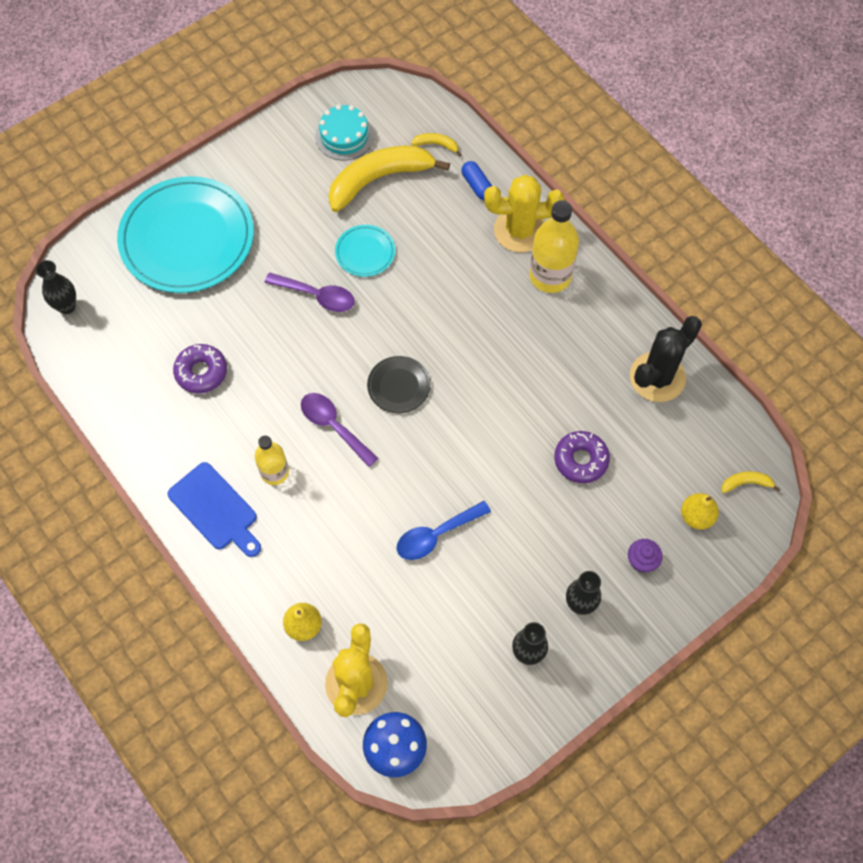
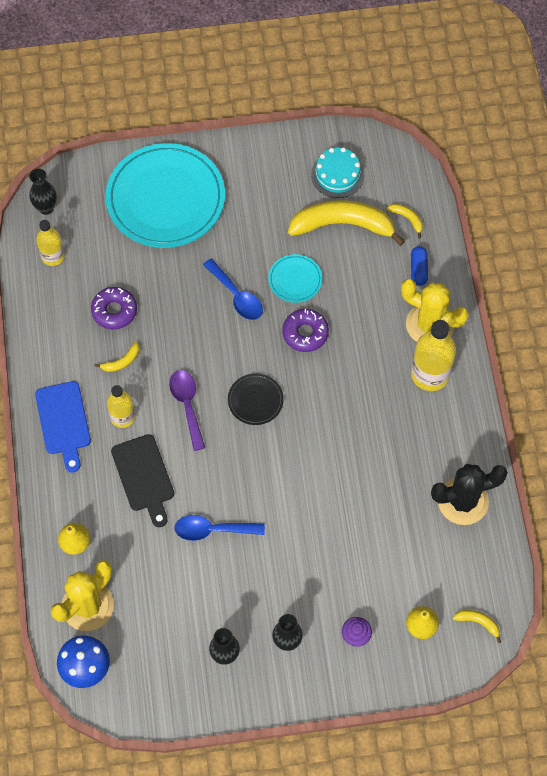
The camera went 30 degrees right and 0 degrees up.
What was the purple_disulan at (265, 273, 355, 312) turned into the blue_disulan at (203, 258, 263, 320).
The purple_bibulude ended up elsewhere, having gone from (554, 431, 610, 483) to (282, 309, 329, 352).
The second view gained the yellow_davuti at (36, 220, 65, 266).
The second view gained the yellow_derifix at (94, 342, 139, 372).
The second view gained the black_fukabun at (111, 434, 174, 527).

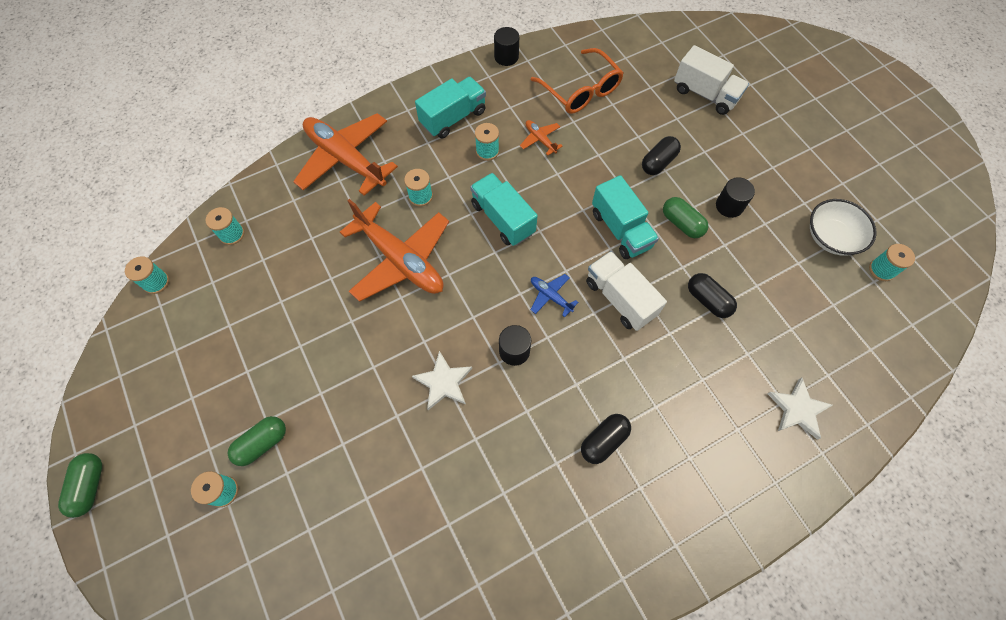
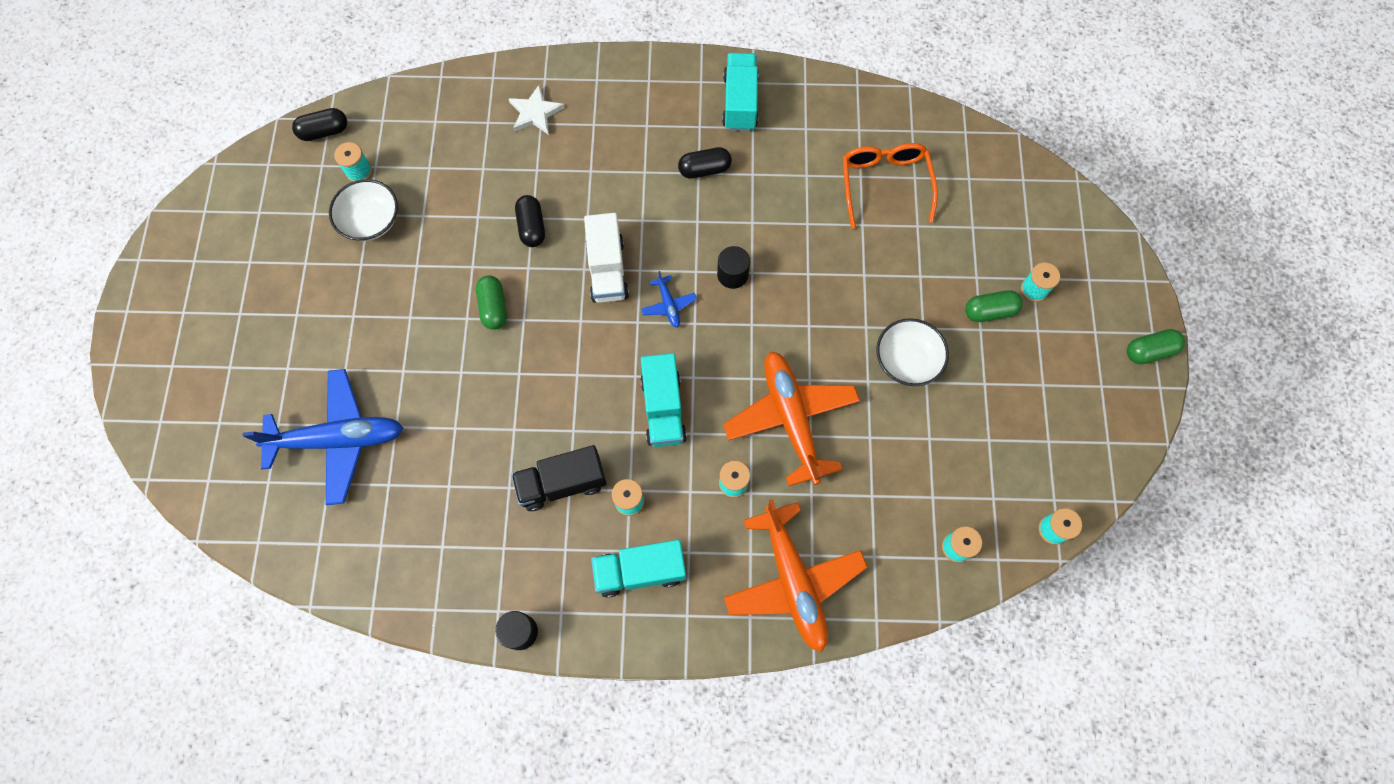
The camera went 150 degrees left and 5 degrees up.
Where the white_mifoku stood at (674, 45, 749, 115), the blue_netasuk came to stand at (243, 369, 403, 505).
The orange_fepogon ended up elsewhere, having gone from (531, 48, 623, 114) to (843, 143, 938, 229).
Where the orange_netasuk stood at (520, 120, 563, 156), the black_mifoku came to stand at (511, 445, 606, 511).
The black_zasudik ended up elsewhere, having gone from (642, 136, 681, 175) to (292, 108, 347, 141).
The turquoise_mifoku ended up elsewhere, having gone from (592, 175, 659, 259) to (722, 53, 759, 131).
The second view lost the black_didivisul at (716, 177, 755, 218).
The second view lost the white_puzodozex at (412, 351, 472, 410).
The green_zasudik at (58, 453, 102, 518) ended up facing another way, 45 degrees clockwise from before.
The second view gained the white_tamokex at (876, 318, 949, 386).

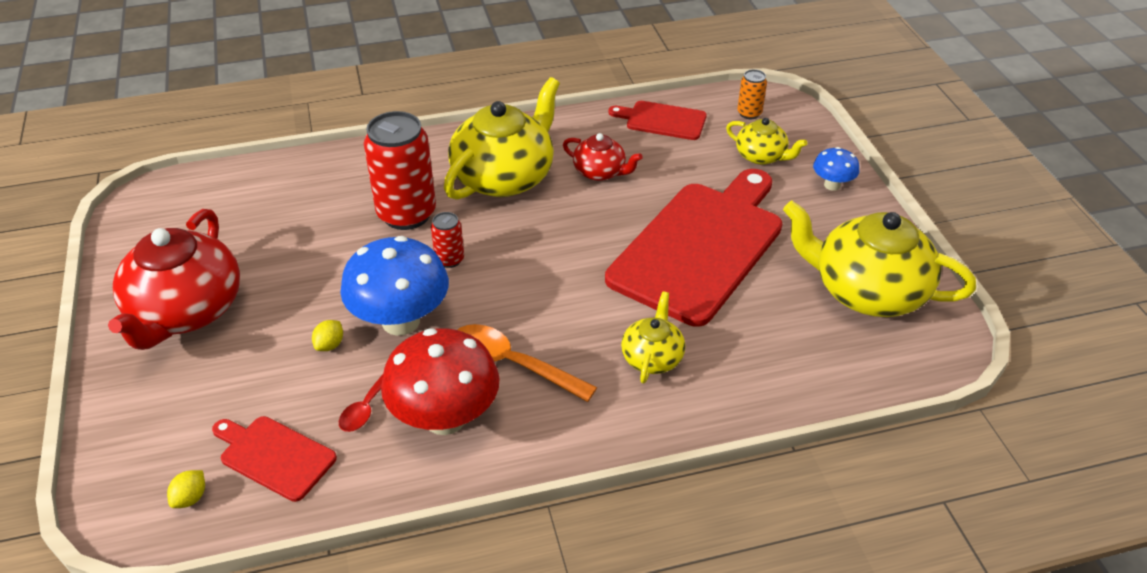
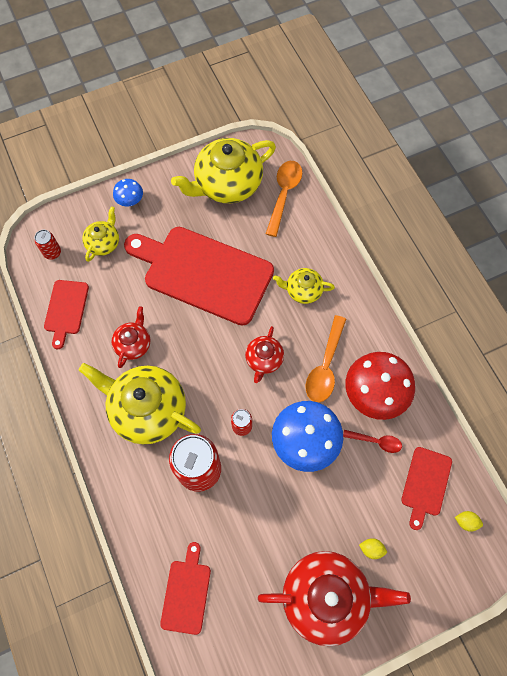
The camera went 100 degrees left and 25 degrees up.
What was the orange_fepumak at (737, 69, 767, 119) turned into the red_fepumak at (34, 230, 61, 260).
The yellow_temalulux at (783, 201, 976, 317) ended up facing another way, 45 degrees clockwise from before.
The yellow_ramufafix ended up elsewhere, having gone from (312, 320, 343, 351) to (359, 538, 387, 559).
The second view gained the orange_disulan at (266, 161, 302, 237).
The second view gained the red_temalulux at (245, 326, 284, 383).
The second view gained the red_fukabun at (160, 542, 211, 635).

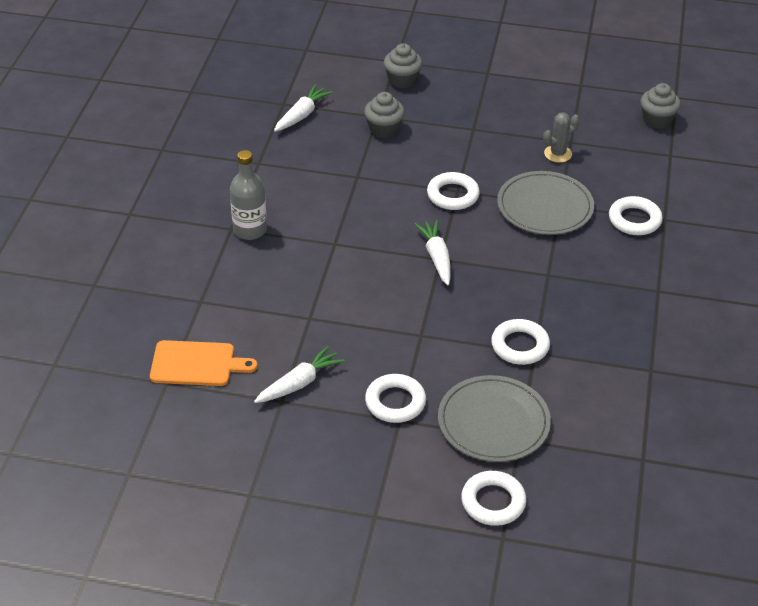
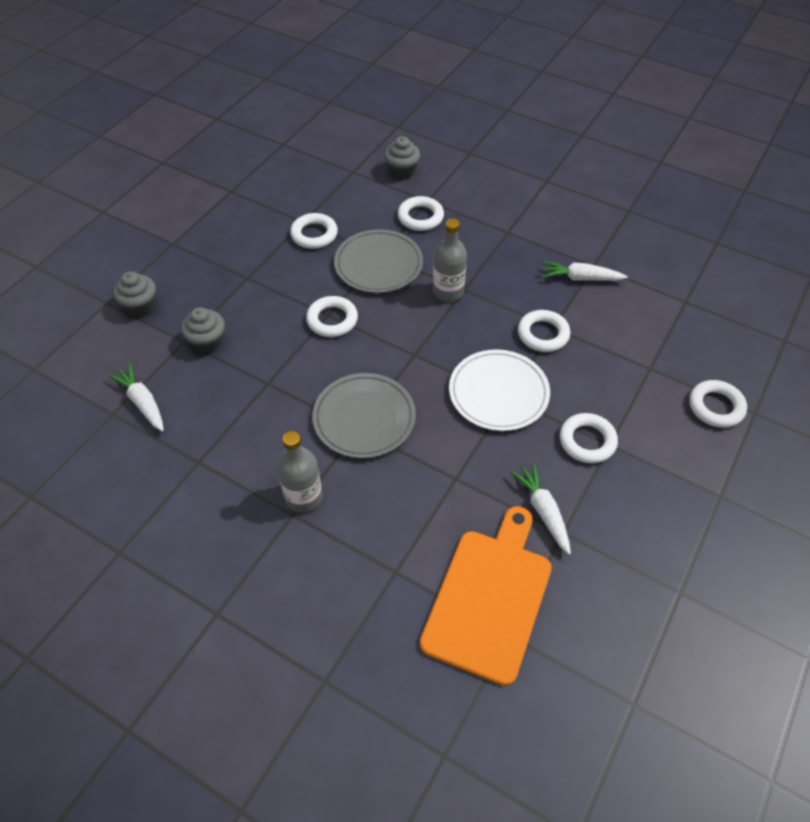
The camera went 70 degrees left and 10 degrees up.
The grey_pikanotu ended up elsewhere, having gone from (640, 83, 681, 129) to (384, 136, 420, 179).
Where the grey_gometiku stood at (543, 112, 580, 163), the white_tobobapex came to stand at (290, 213, 338, 249).
The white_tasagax ended up elsewhere, having gone from (414, 220, 451, 285) to (542, 261, 628, 281).
The size of the orange_fukabun at (150, 340, 258, 386) changed by a factor of 1.61.
The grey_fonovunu ended up elsewhere, having gone from (438, 375, 551, 462) to (312, 373, 416, 458).
The second view gained the grey_davuti at (433, 218, 467, 302).
The second view gained the white_fonovunu at (449, 349, 550, 431).

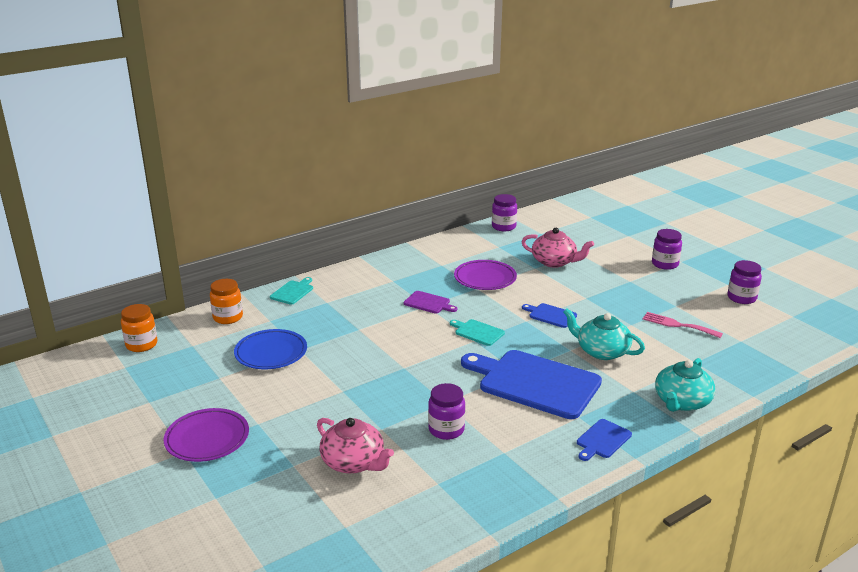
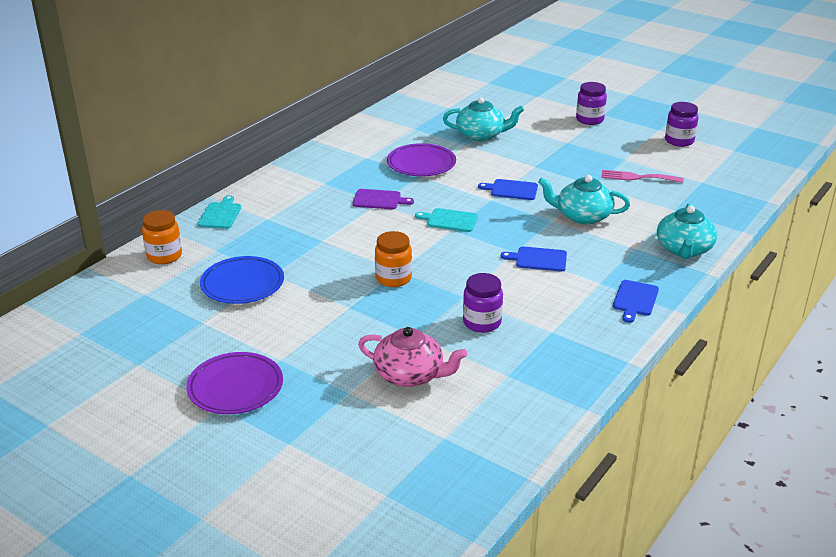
The camera went 20 degrees left and 5 degrees up.
The second view lost the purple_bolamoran at (492, 194, 517, 231).
What was the pink_temalulux at (522, 228, 594, 268) turned into the turquoise_temalulux at (443, 97, 524, 141).
The orange_bolamoran ended up elsewhere, having gone from (121, 304, 158, 352) to (375, 231, 412, 287).
The size of the blue_fukabun at (461, 350, 602, 419) changed by a factor of 0.44.

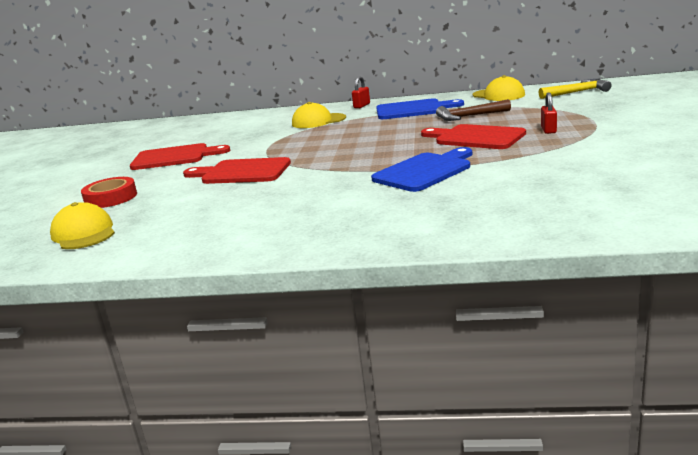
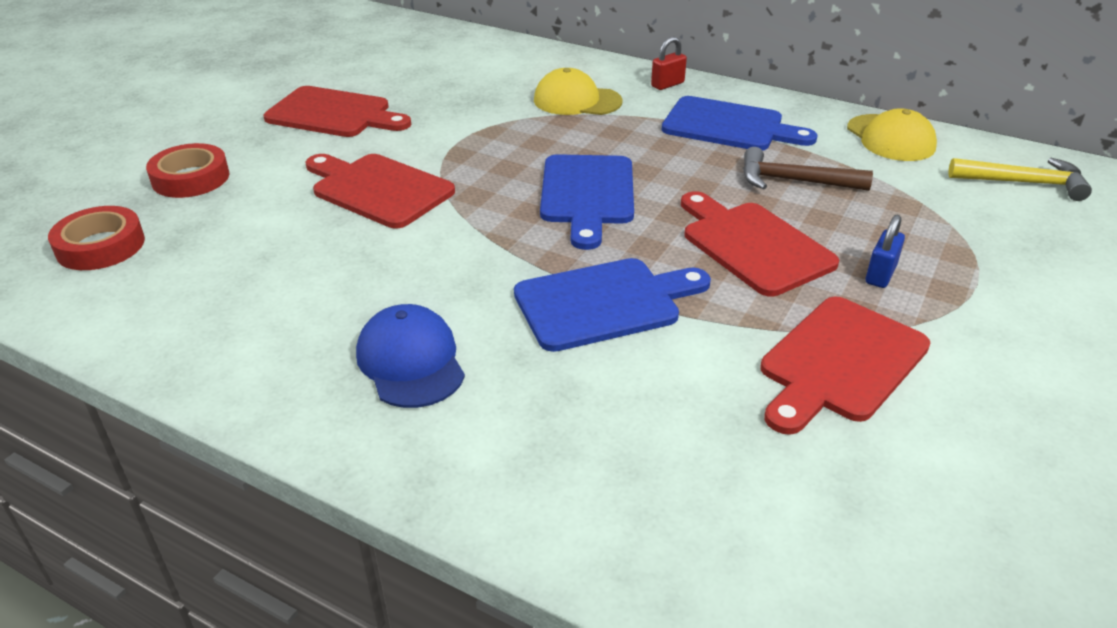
The camera went 20 degrees right and 15 degrees up.
What was the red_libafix at (541, 93, 557, 134) turned into the blue_libafix at (866, 215, 905, 288).
Where the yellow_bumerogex stood at (50, 202, 115, 249), the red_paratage came to stand at (48, 206, 145, 270).
The second view gained the blue_fukabun at (540, 154, 634, 250).
The second view gained the red_fukabun at (760, 296, 930, 435).
The second view gained the blue_bumerogex at (356, 304, 465, 408).

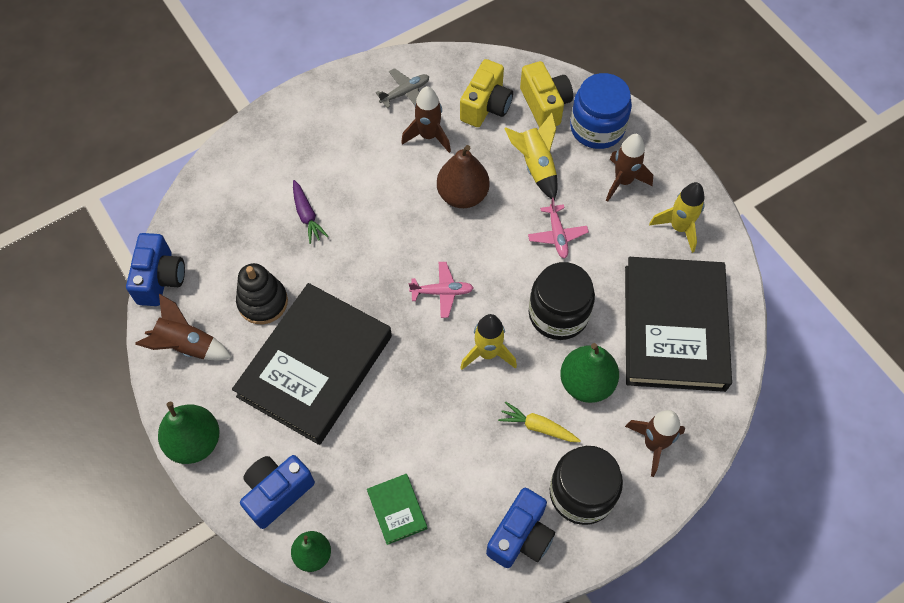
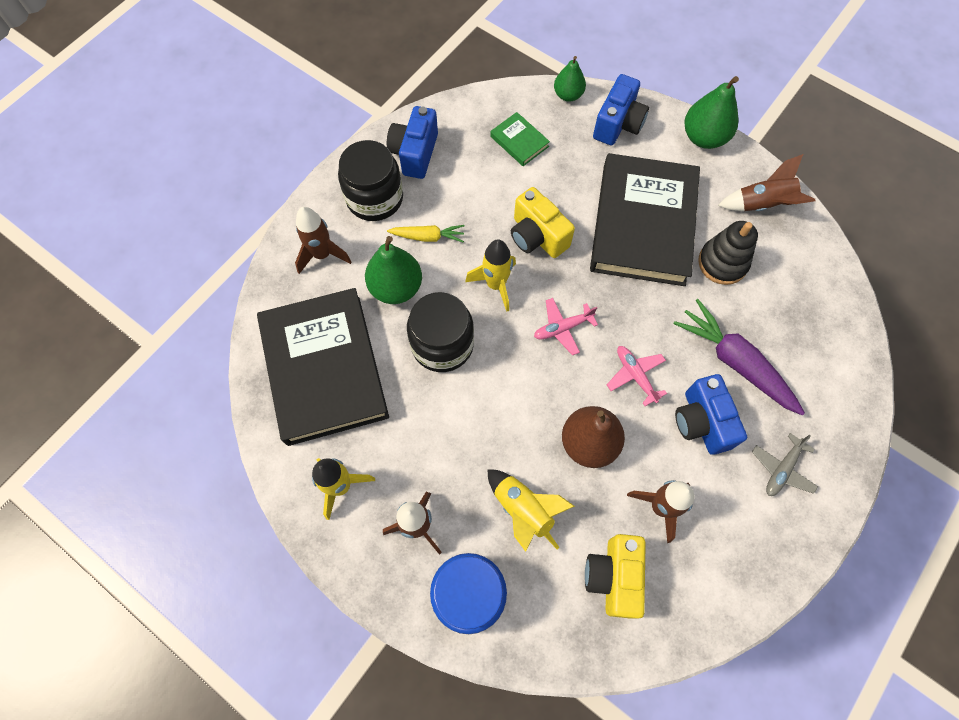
The camera went 160 degrees right and 5 degrees up.
The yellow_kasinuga ended up elsewhere, having gone from (520, 61, 573, 128) to (511, 187, 575, 258).
The grey_netasuk ended up elsewhere, having gone from (376, 68, 429, 108) to (752, 433, 818, 496).
The size of the purple_tasagax at (293, 180, 328, 244) changed by a factor of 1.80.
The pink_netasuk ended up elsewhere, having gone from (528, 198, 589, 259) to (607, 346, 667, 406).
The blue_kasinuga ended up elsewhere, having gone from (126, 233, 185, 306) to (675, 374, 747, 455).

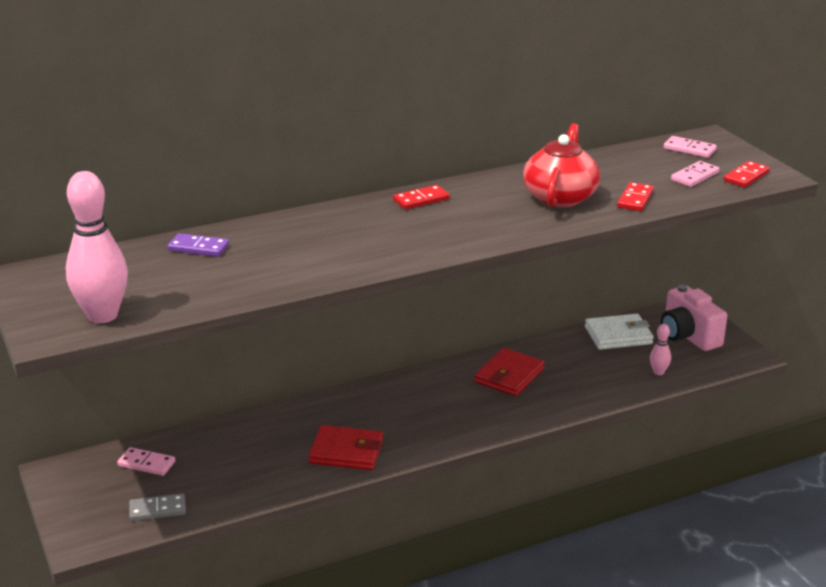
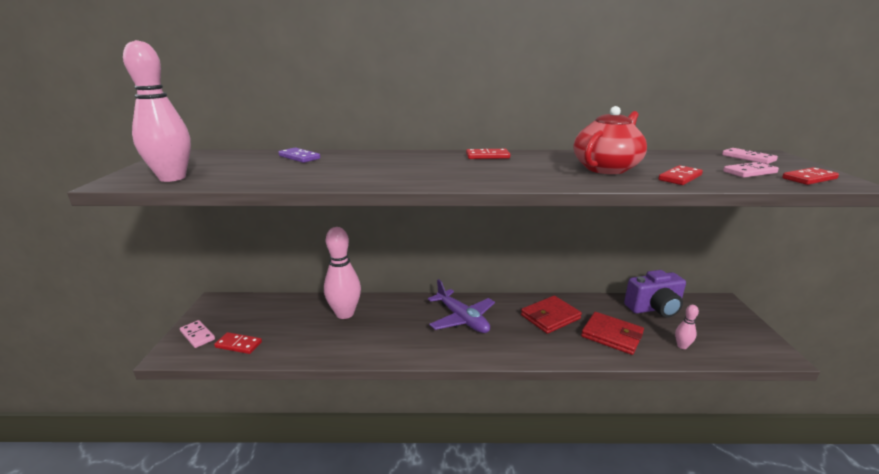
The camera went 25 degrees right and 5 degrees down.
The second view lost the pink_kasinuga at (661, 285, 727, 351).
Where the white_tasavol stood at (585, 314, 654, 350), the purple_kasinuga came to stand at (624, 270, 686, 317).
The red_tasavol ended up elsewhere, having gone from (309, 425, 383, 470) to (581, 312, 644, 355).
The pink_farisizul ended up elsewhere, having gone from (117, 447, 175, 476) to (180, 320, 215, 348).
What was the grey_farisizul at (129, 494, 186, 521) turned into the red_farisizul at (214, 332, 262, 354).
The second view gained the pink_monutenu at (324, 227, 361, 319).
The second view gained the purple_netasuk at (428, 279, 495, 333).

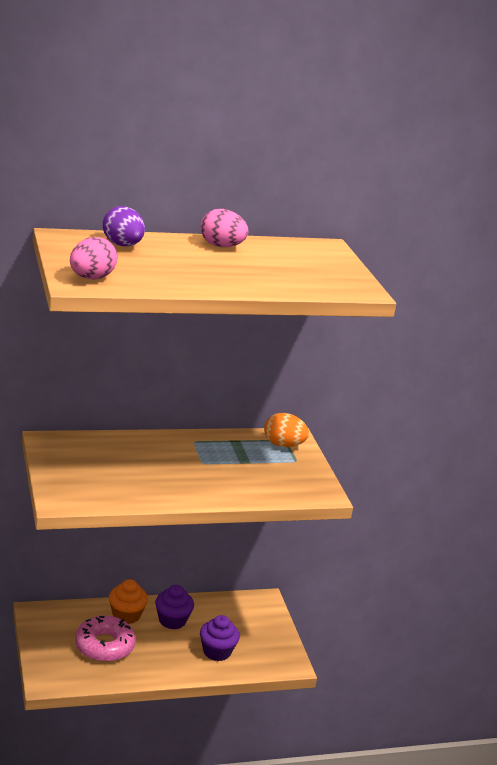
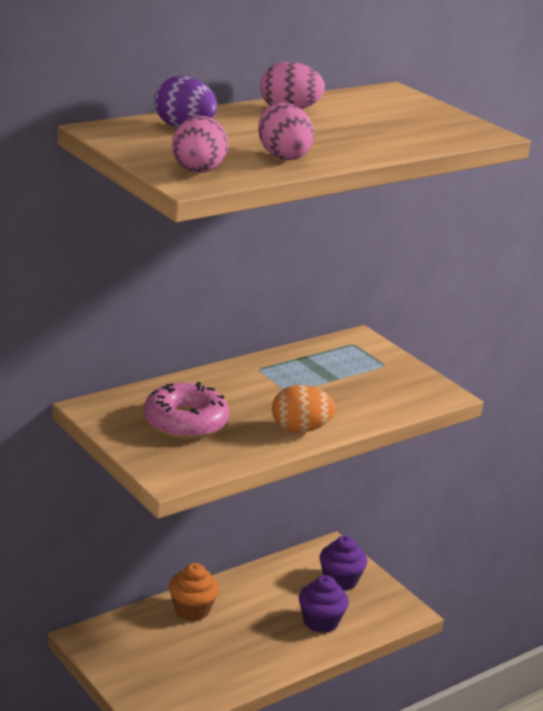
The camera went 20 degrees left and 0 degrees up.
The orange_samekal ended up elsewhere, having gone from (264, 413, 309, 447) to (272, 385, 336, 433).
The purple_pikanotu ended up elsewhere, having gone from (155, 585, 194, 630) to (320, 536, 367, 591).
The pink_bibulude ended up elsewhere, having gone from (75, 616, 136, 662) to (144, 382, 229, 439).
The second view gained the pink_samekal at (258, 103, 314, 160).

